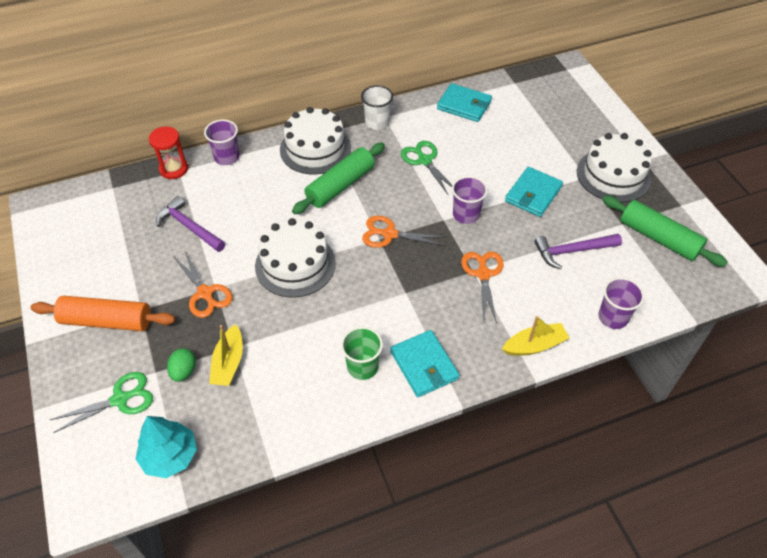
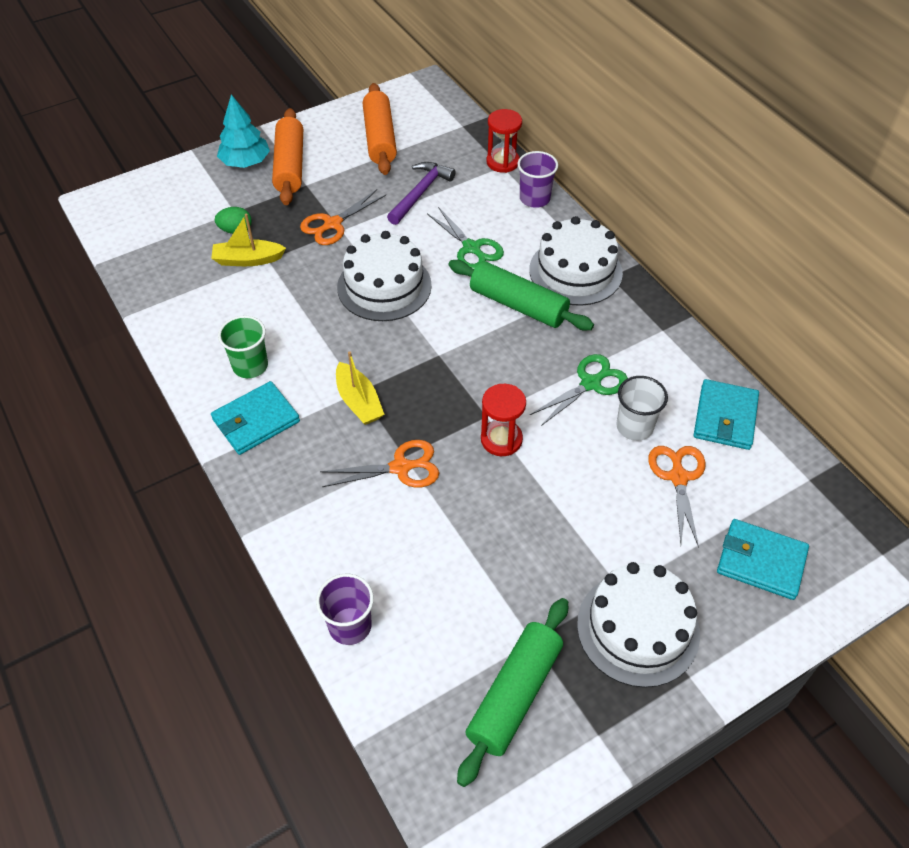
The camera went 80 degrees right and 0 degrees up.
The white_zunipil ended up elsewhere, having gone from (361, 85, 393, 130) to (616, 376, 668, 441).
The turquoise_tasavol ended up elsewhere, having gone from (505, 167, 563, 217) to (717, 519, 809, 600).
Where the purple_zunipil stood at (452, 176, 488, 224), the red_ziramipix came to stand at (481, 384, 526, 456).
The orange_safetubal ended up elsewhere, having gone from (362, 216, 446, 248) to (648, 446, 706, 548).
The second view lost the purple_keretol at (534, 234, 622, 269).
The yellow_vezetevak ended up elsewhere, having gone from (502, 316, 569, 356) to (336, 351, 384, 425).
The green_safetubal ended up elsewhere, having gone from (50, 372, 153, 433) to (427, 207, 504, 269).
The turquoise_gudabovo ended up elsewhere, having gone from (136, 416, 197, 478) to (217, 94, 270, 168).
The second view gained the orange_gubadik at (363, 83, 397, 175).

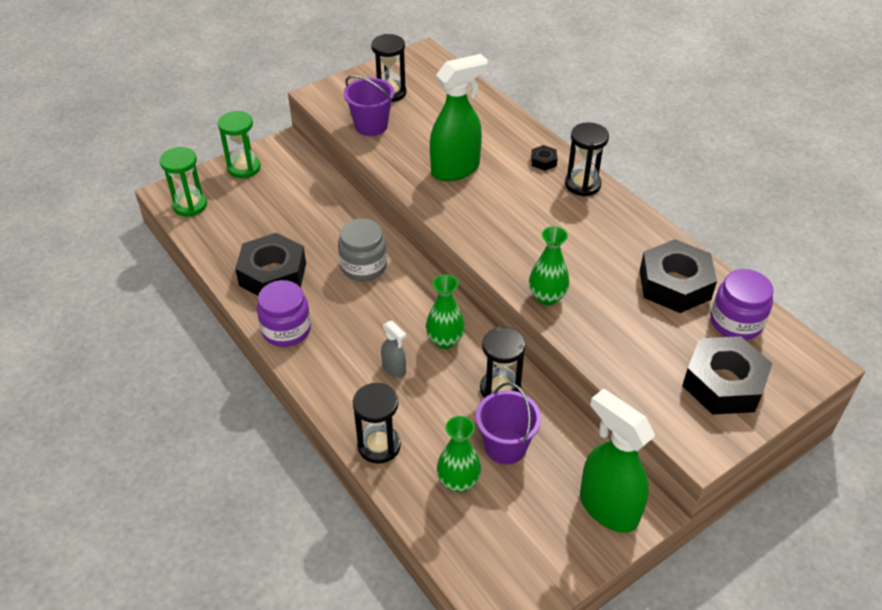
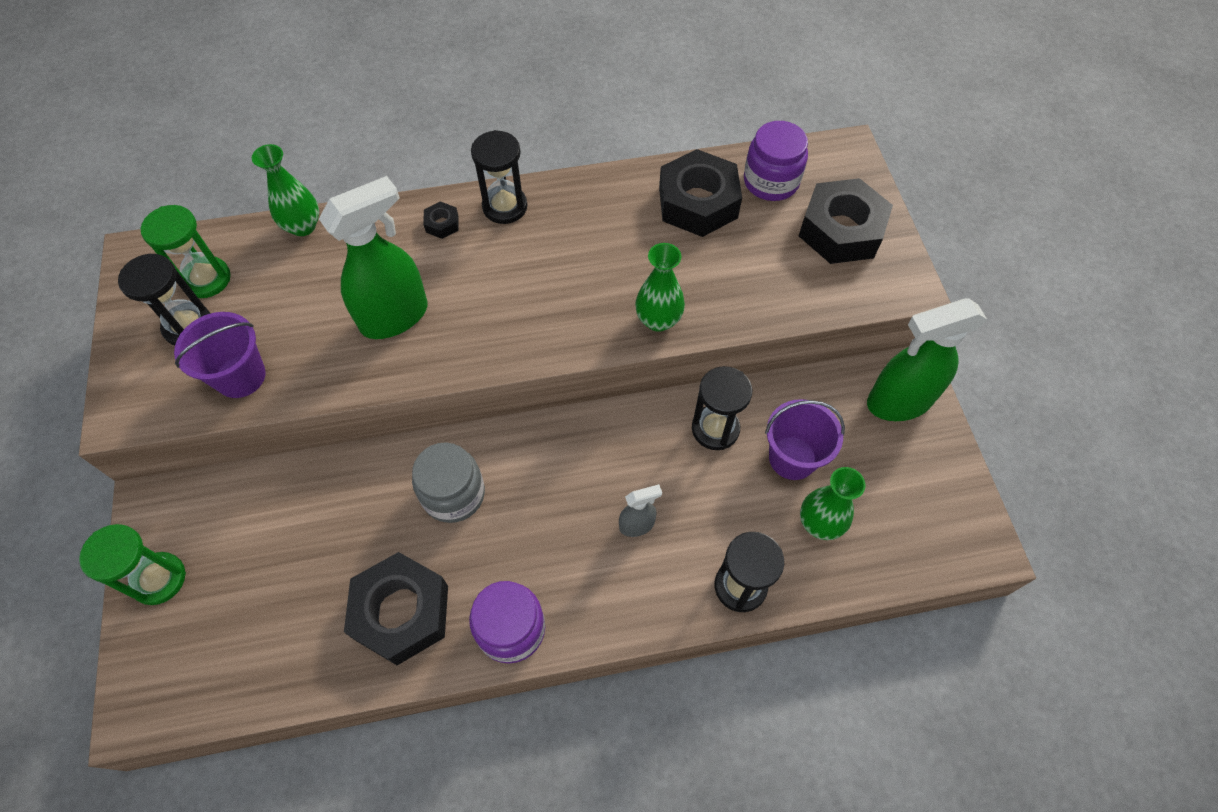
The camera went 65 degrees left and 15 degrees up.
The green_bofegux at (430, 54, 488, 181) ended up facing another way, 60 degrees clockwise from before.
The green_ziramipix ended up elsewhere, having gone from (160, 147, 207, 216) to (141, 205, 231, 298).
The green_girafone ended up elsewhere, having gone from (426, 275, 465, 349) to (252, 144, 319, 236).

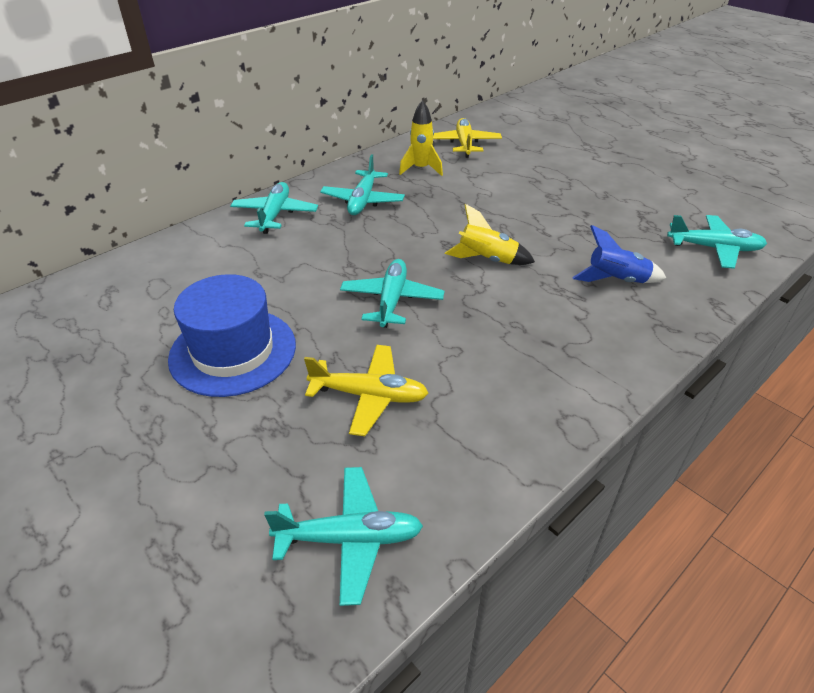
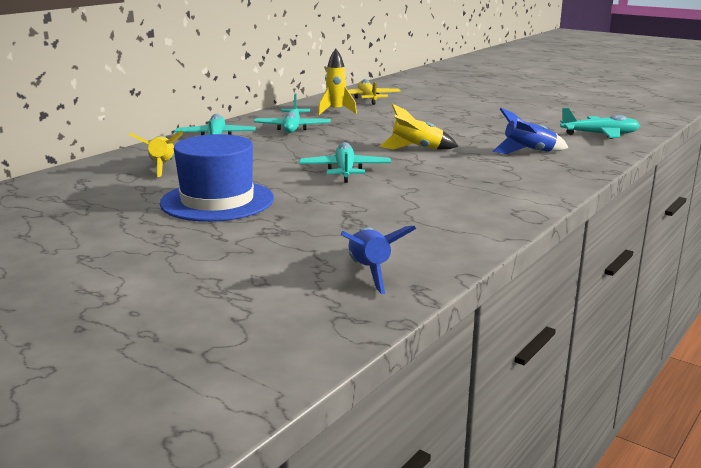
The camera went 10 degrees left and 20 degrees down.
The second view lost the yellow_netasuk at (304, 345, 429, 436).
Where the turquoise_netasuk stood at (264, 467, 423, 606), the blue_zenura came to stand at (341, 226, 416, 294).
The second view gained the yellow_zenura at (129, 130, 183, 177).

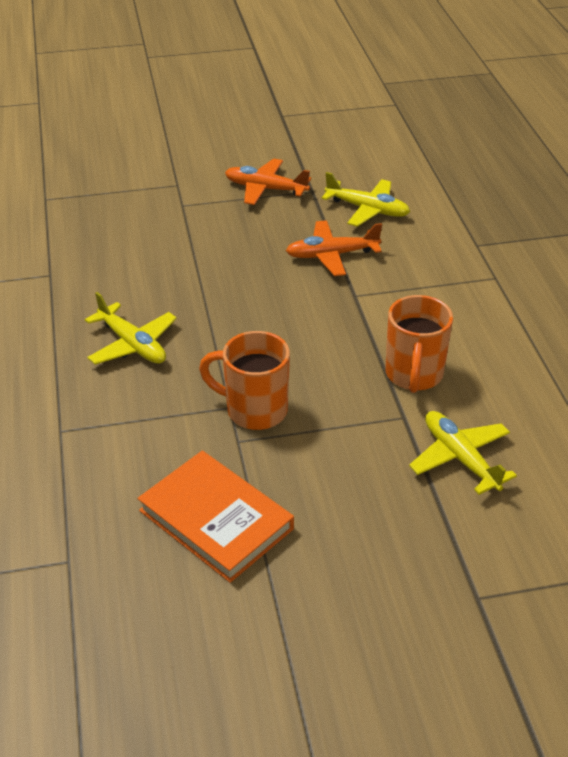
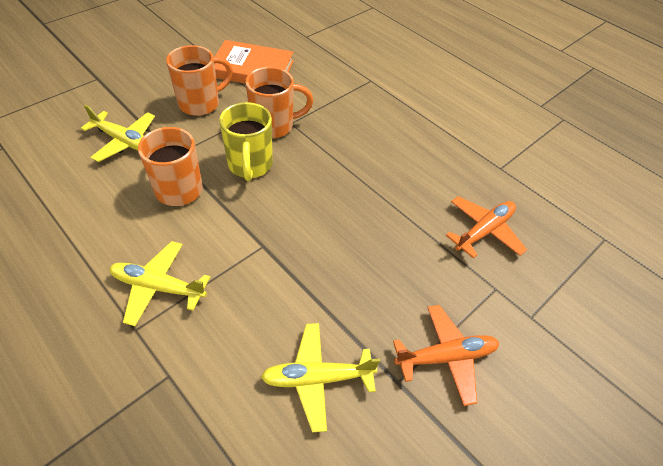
The camera went 145 degrees right and 10 degrees up.
The orange_netasuk ended up elsewhere, having gone from (286, 220, 382, 276) to (446, 196, 527, 259).
The yellow_netasuk ended up elsewhere, having gone from (85, 292, 177, 365) to (110, 241, 210, 326).
The second view gained the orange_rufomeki at (166, 45, 233, 116).
The second view gained the yellow_rufomeki at (219, 102, 273, 181).

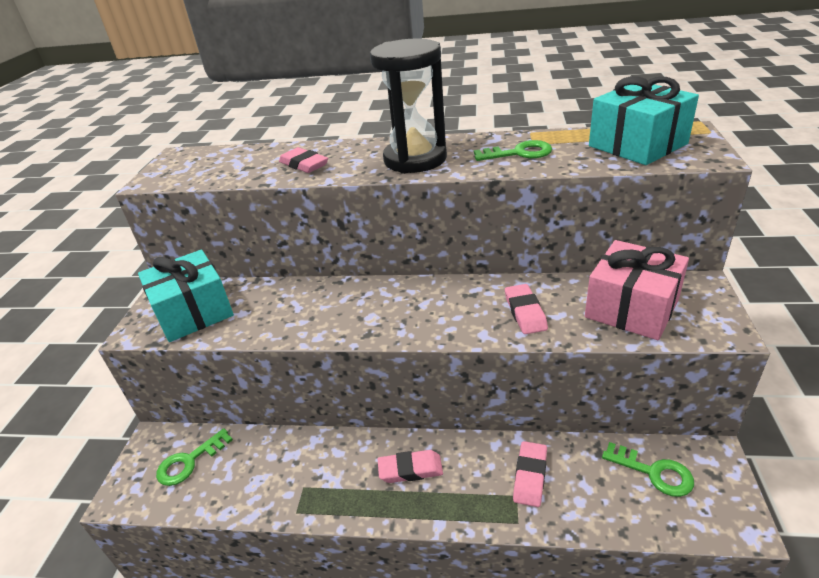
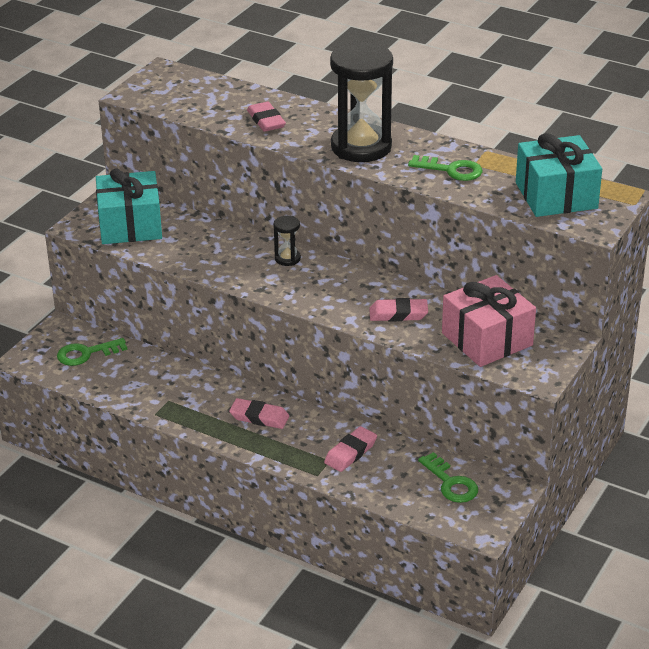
The camera went 20 degrees right and 0 degrees up.
The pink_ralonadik at (505, 284, 548, 334) ended up facing another way, 75 degrees clockwise from before.
The second view gained the black_ziramipix at (274, 216, 301, 266).

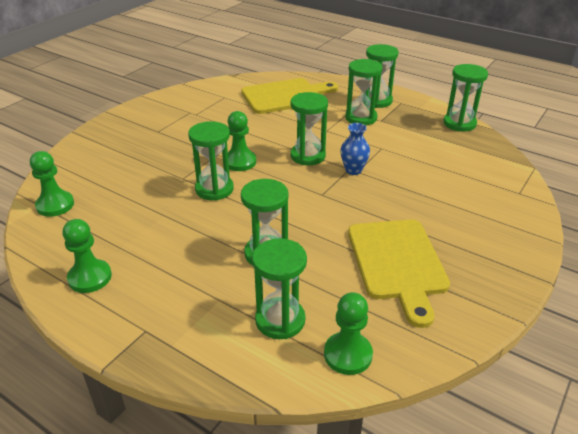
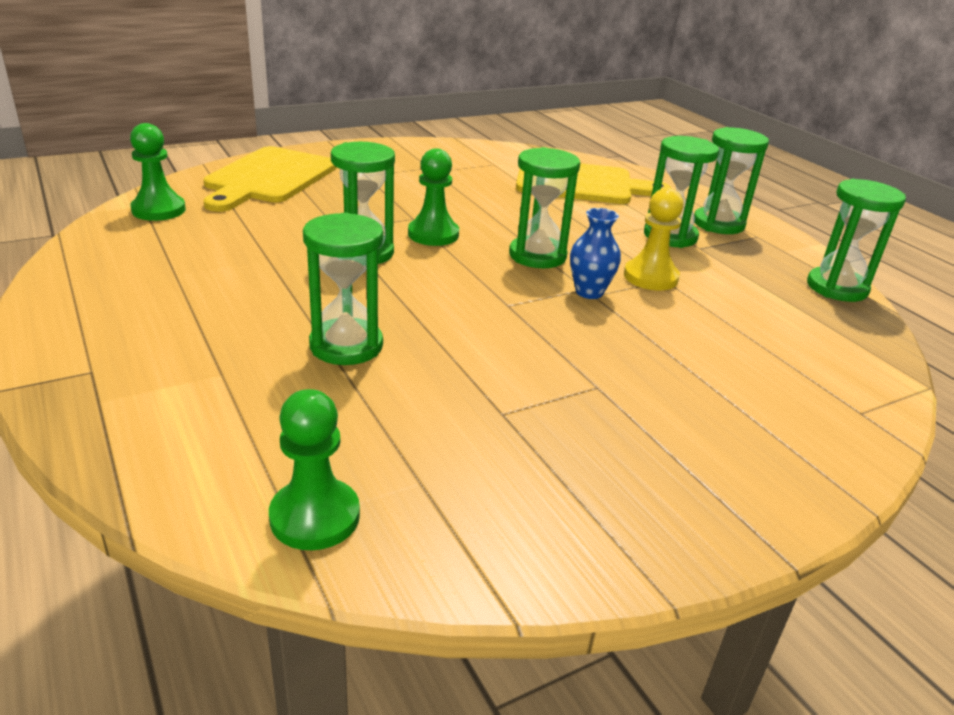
The camera went 25 degrees right and 5 degrees down.
The second view lost the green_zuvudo at (63, 219, 112, 293).
The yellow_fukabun ended up elsewhere, having gone from (348, 219, 450, 328) to (204, 146, 337, 212).
The second view lost the green_ziramipix at (252, 238, 307, 339).
The second view gained the yellow_zuvudo at (624, 188, 684, 290).

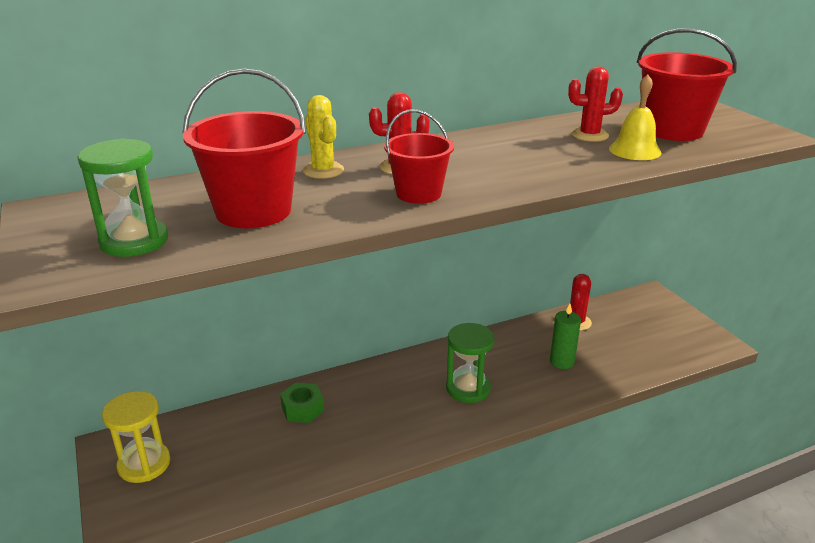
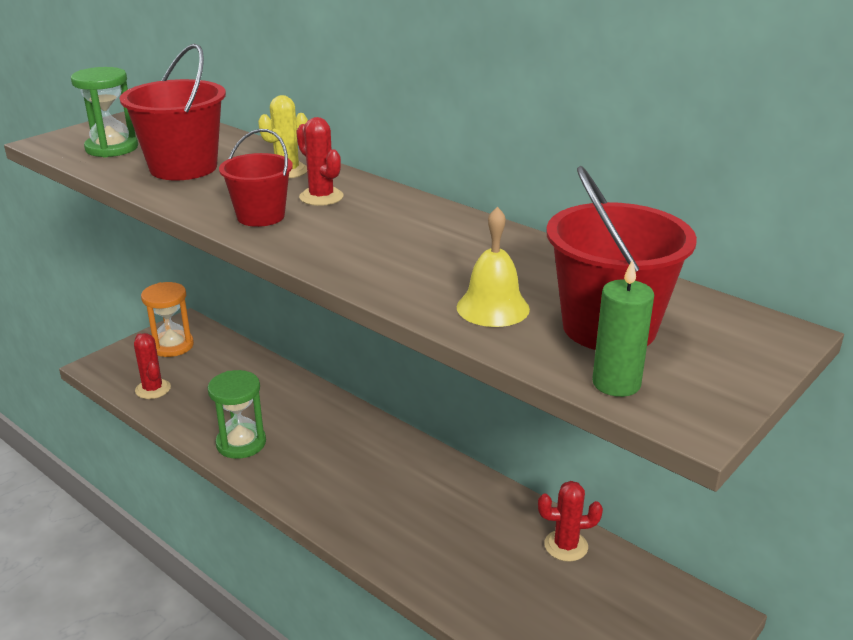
The camera went 65 degrees right and 0 degrees up.
The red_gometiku ended up elsewhere, having gone from (568, 67, 623, 142) to (134, 333, 171, 399).
The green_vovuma ended up elsewhere, having gone from (550, 304, 581, 369) to (592, 259, 654, 397).
The green_ziramipix ended up elsewhere, having gone from (446, 323, 494, 403) to (208, 370, 266, 459).
The second view lost the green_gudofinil at (280, 383, 324, 423).
What was the yellow_ziramipix at (102, 391, 170, 483) turned into the orange_ziramipix at (141, 282, 194, 357).

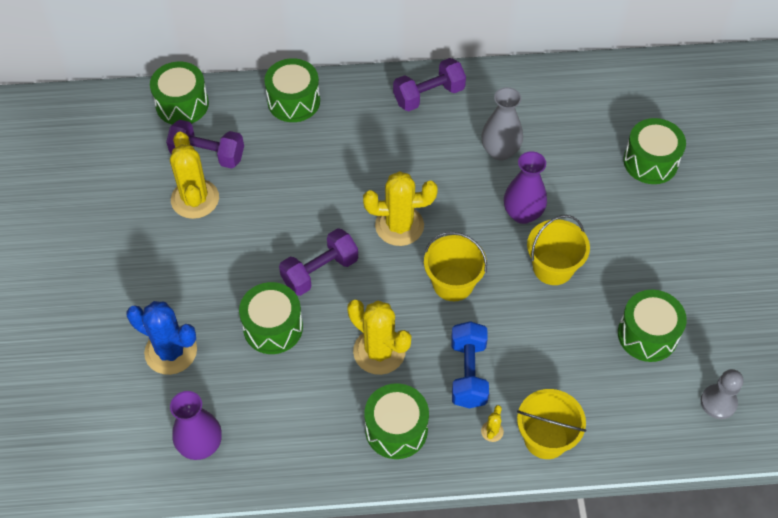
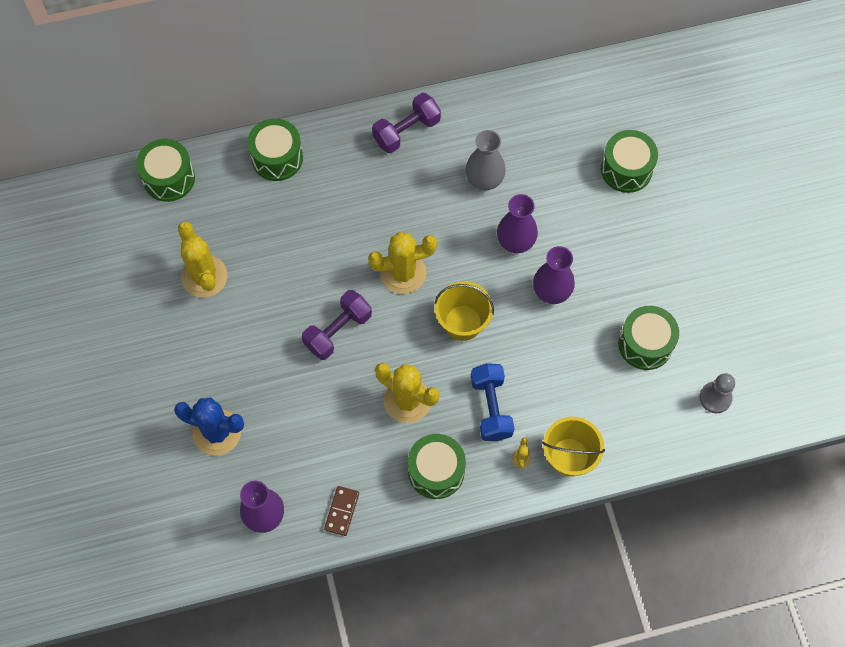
The camera went 10 degrees left and 10 degrees up.
The second view lost the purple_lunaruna at (166, 120, 244, 169).
Where the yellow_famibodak stood at (527, 215, 590, 285), the purple_girafone came to stand at (533, 246, 575, 304).
The second view lost the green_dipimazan at (239, 282, 303, 354).
The second view gained the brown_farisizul at (324, 486, 359, 536).

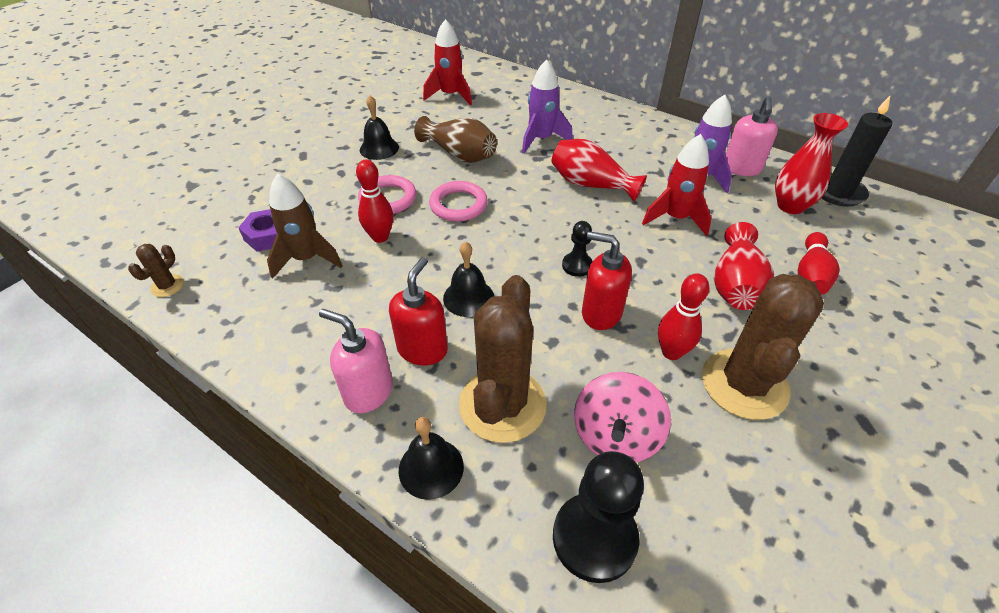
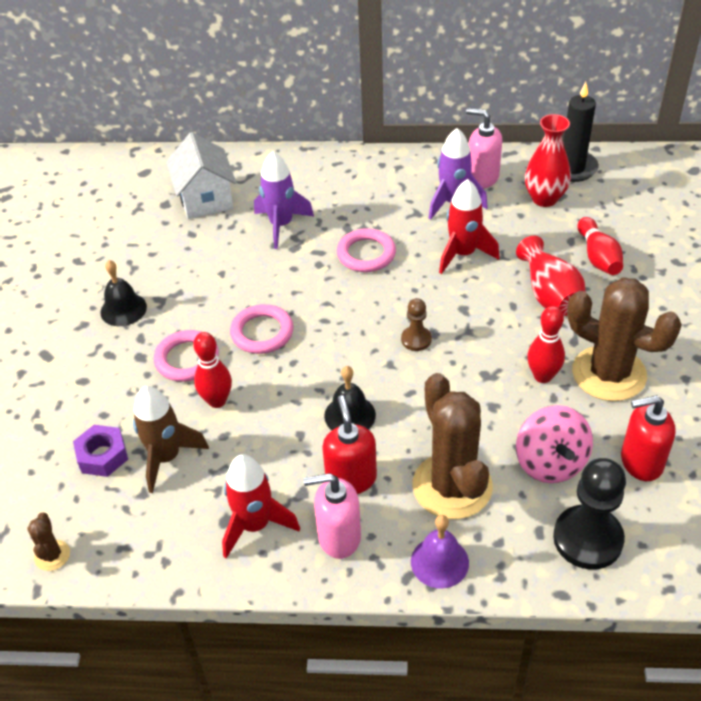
The camera went 30 degrees left and 0 degrees up.
The red_zenura ended up elsewhere, having gone from (423, 19, 472, 105) to (222, 454, 300, 558).
The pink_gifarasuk at (726, 97, 778, 176) ended up facing another way, 135 degrees clockwise from before.
The second view lost the brown_girafone at (414, 116, 497, 163).
Where the red_girafone stood at (551, 139, 647, 202), the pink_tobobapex came to stand at (337, 228, 396, 272).
What was the black_zuvudo at (562, 221, 593, 277) turned into the brown_zuvudo at (401, 298, 432, 351).
The red_gifarasuk ended up elsewhere, having gone from (582, 231, 632, 330) to (621, 395, 676, 481).
The brown_gometiku at (702, 274, 824, 420) ended up facing another way, 45 degrees counterclockwise from before.
What was the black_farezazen at (398, 417, 464, 500) turned into the purple_farezazen at (411, 515, 469, 588).
The second view gained the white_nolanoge at (166, 132, 236, 219).

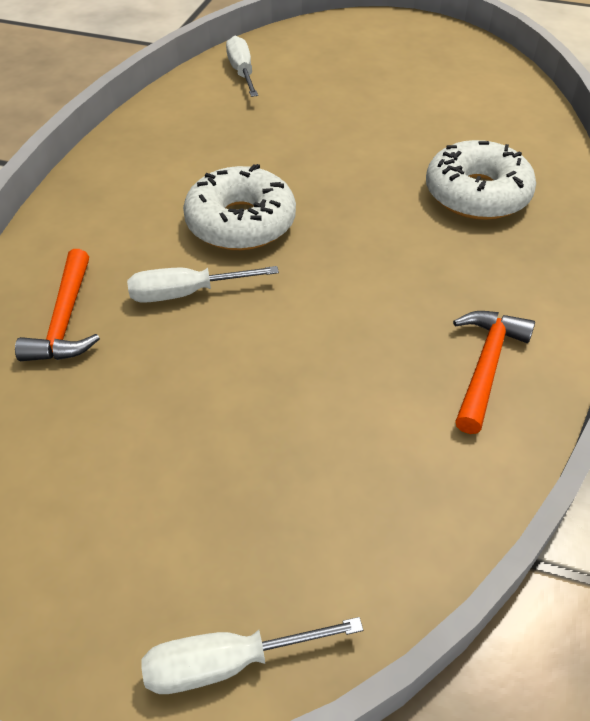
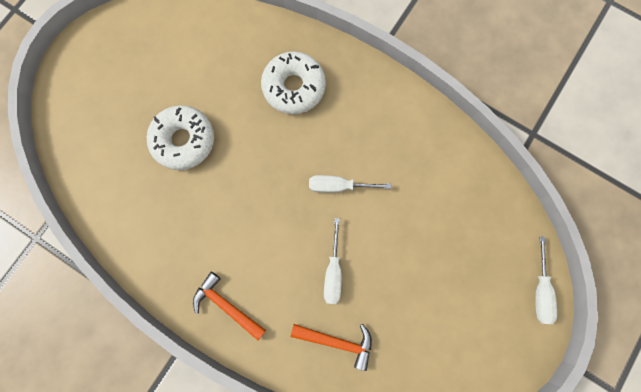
The camera went 75 degrees left and 30 degrees up.
The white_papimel ended up elsewhere, having gone from (226, 36, 258, 97) to (309, 175, 391, 193).
The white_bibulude ended up elsewhere, having gone from (183, 164, 296, 250) to (147, 105, 214, 170).
The orange_keretol ended up elsewhere, having gone from (453, 311, 535, 434) to (193, 272, 266, 341).

